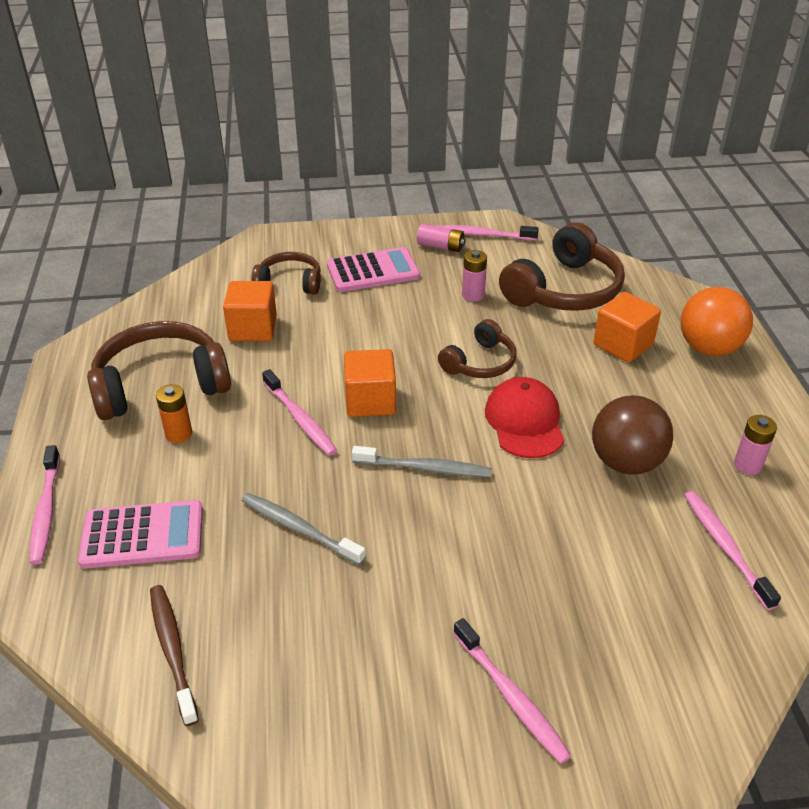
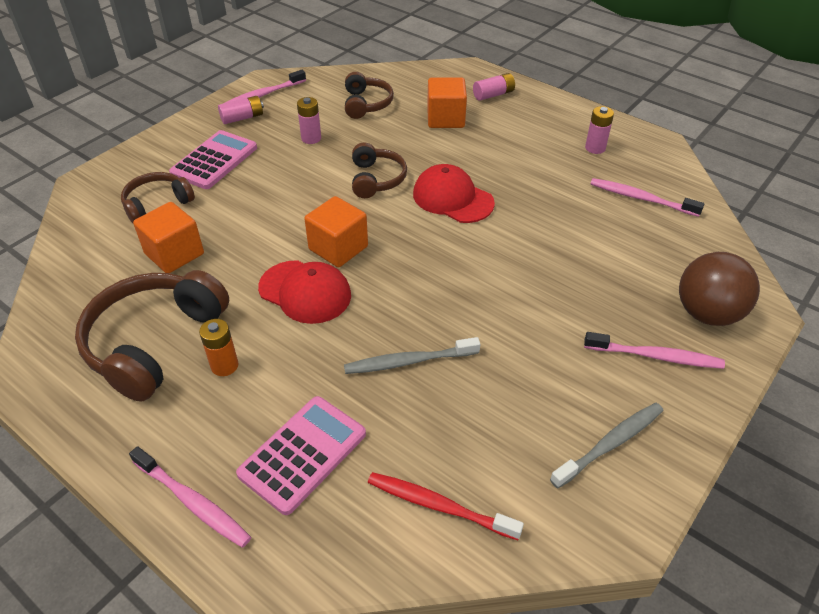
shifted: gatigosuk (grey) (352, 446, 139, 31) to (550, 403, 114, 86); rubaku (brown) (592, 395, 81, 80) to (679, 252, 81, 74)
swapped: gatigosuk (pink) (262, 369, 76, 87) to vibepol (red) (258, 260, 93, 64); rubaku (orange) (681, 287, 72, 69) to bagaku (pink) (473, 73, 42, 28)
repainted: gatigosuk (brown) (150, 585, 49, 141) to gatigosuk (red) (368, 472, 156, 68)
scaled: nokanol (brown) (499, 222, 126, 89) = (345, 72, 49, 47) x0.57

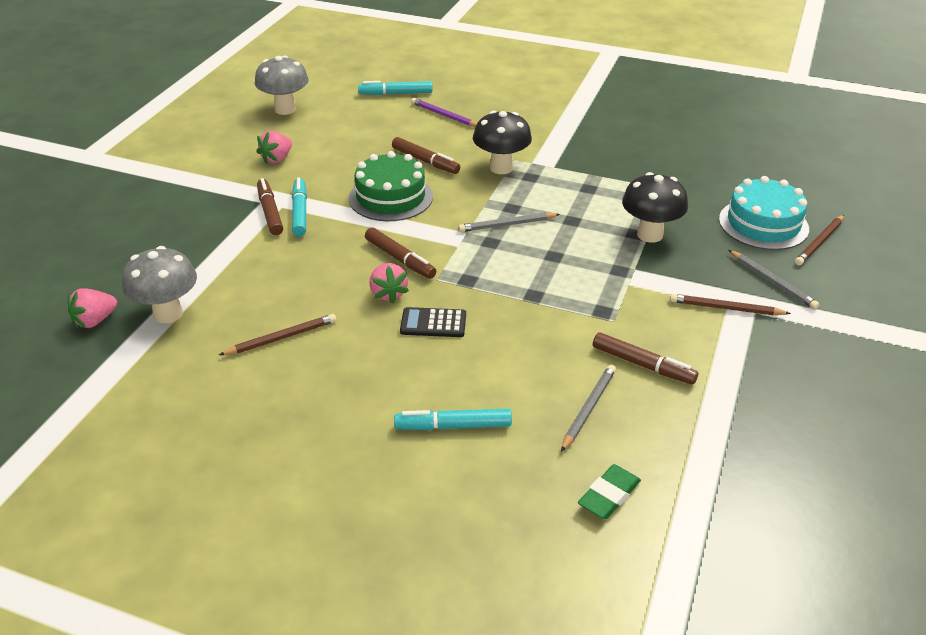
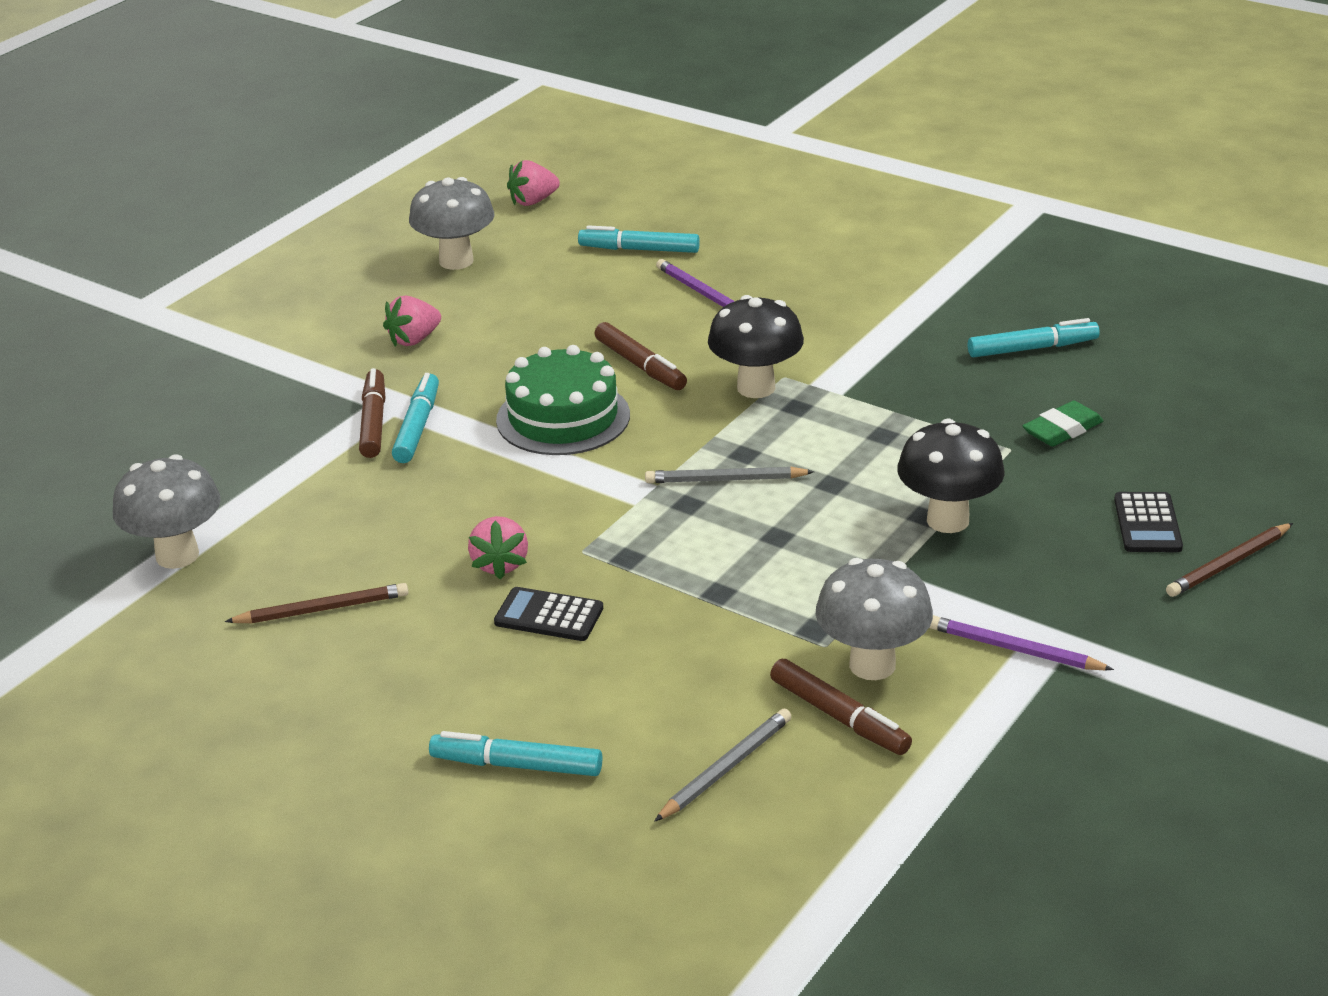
gone: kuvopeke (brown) (365, 228, 71, 51); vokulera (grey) (729, 250, 90, 60)
new: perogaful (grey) (816, 558, 117, 122); kuvopeke (turquoise) (968, 318, 132, 40)
shifted: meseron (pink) (68, 288, 49, 40) to (507, 160, 53, 46); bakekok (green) (578, 464, 63, 55) to (1023, 401, 80, 46)
swapped: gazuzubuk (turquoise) (719, 176, 90, 74) to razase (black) (1114, 492, 69, 60)
repainted: vokulera (brown) (670, 294, 121, 21) to vokulera (purple) (929, 615, 185, 55)

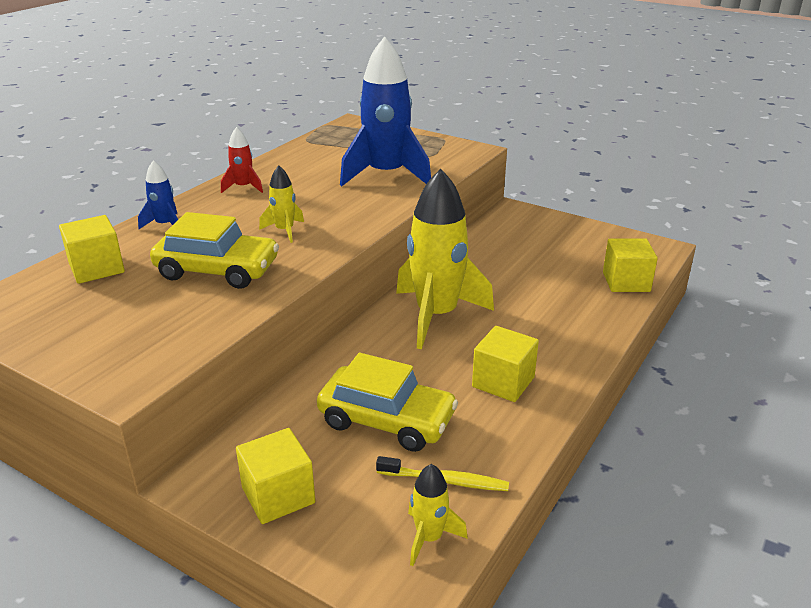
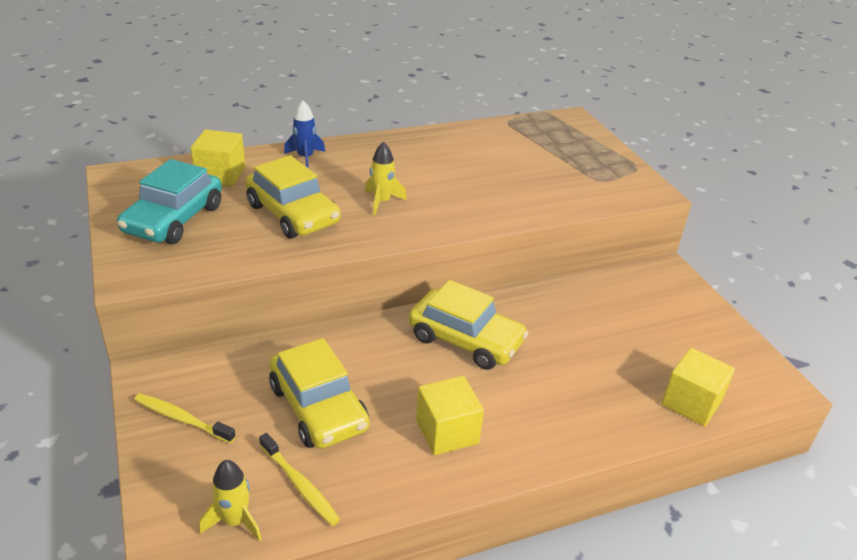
gone: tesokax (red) (221, 127, 42, 66); tesokax (blue) (340, 36, 91, 150)
new: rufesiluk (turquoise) (117, 159, 105, 85)
swapped: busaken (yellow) (236, 428, 79, 96) to gatigosuk (yellow) (134, 393, 102, 50); tesokax (yellow) (396, 169, 98, 180) to rufesiluk (yellow) (409, 280, 119, 90)

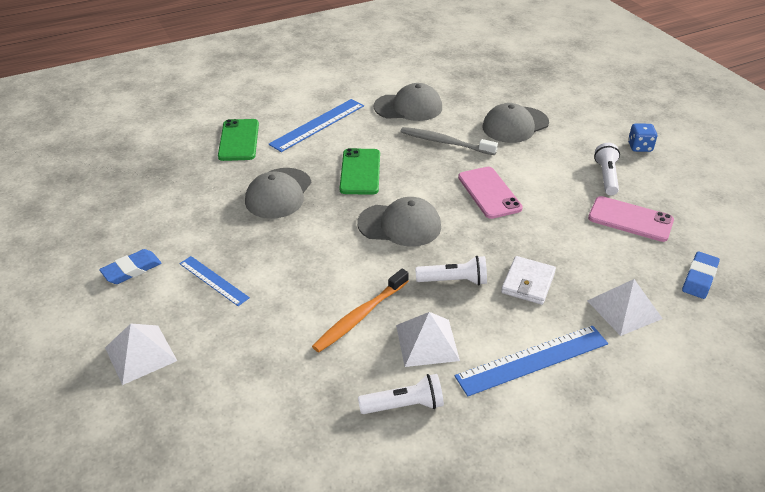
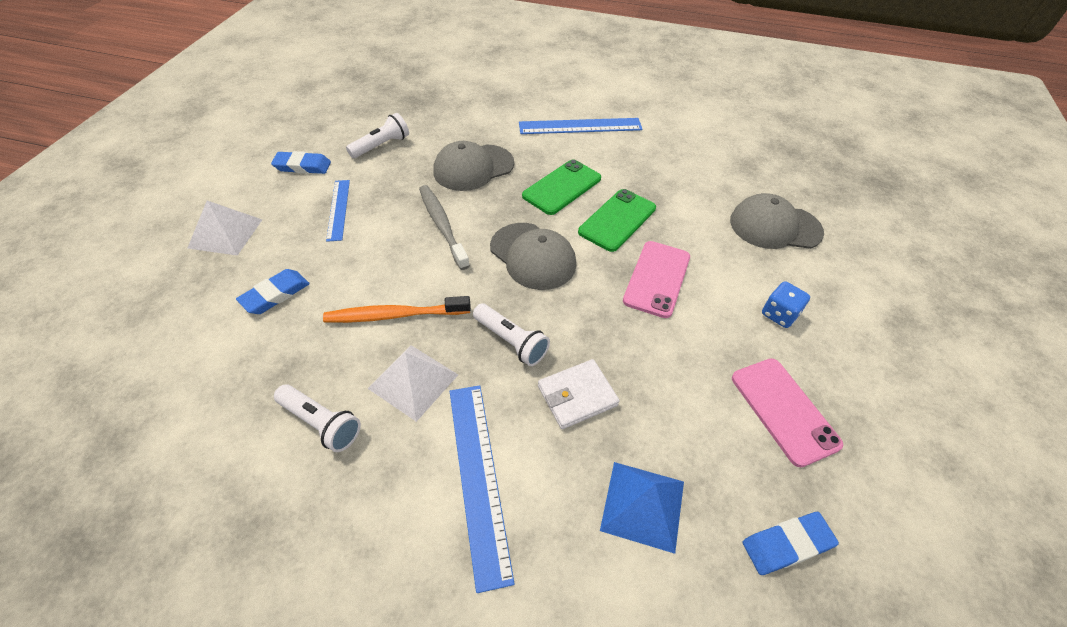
gone: vibepol (grey) (374, 83, 68, 38)
new: bakekok (blue) (236, 269, 74, 45)
shifted: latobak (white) (594, 143, 26, 52) to (346, 113, 63, 45); gatigosuk (grey) (400, 127, 98, 28) to (419, 185, 51, 85); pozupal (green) (218, 119, 41, 42) to (578, 189, 78, 63); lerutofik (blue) (628, 123, 29, 29) to (762, 282, 48, 46)
repainted: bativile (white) (587, 279, 76, 57) to bativile (blue) (600, 462, 84, 92)
rotated: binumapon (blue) (455, 326, 153, 70) = (450, 385, 65, 208) 60 degrees clockwise

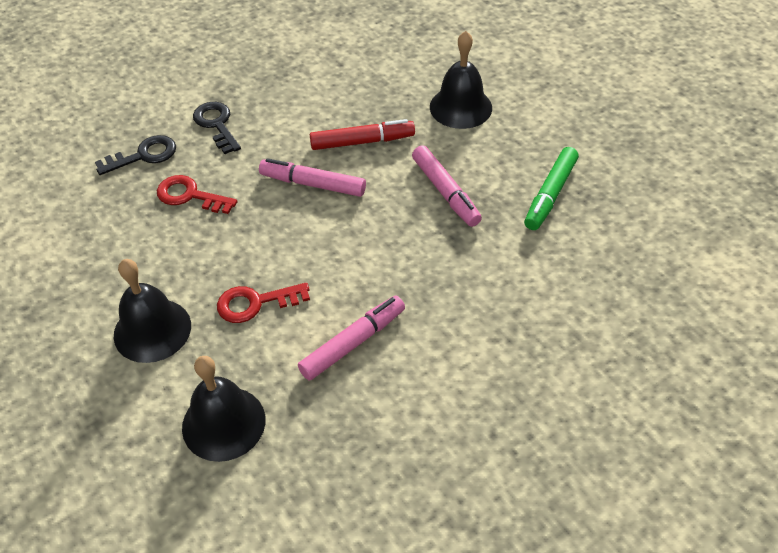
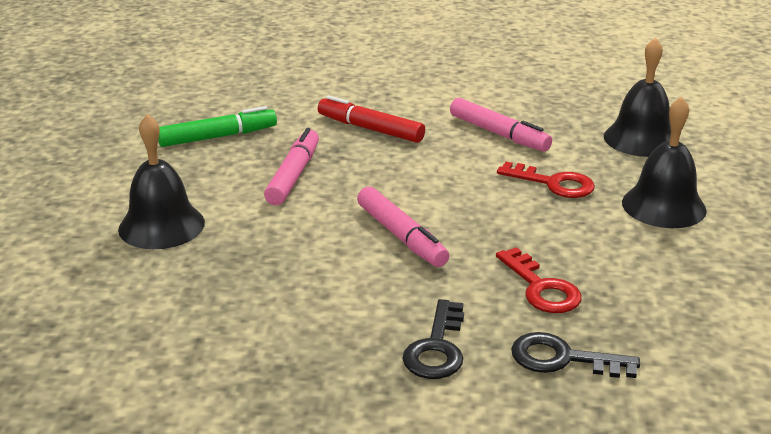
shifted: kuvopeke (red) (310, 119, 105, 31) to (318, 96, 107, 47)
rotated: kuvopeke (pink) (298, 296, 107, 85) = (450, 98, 102, 54) 135 degrees counterclockwise

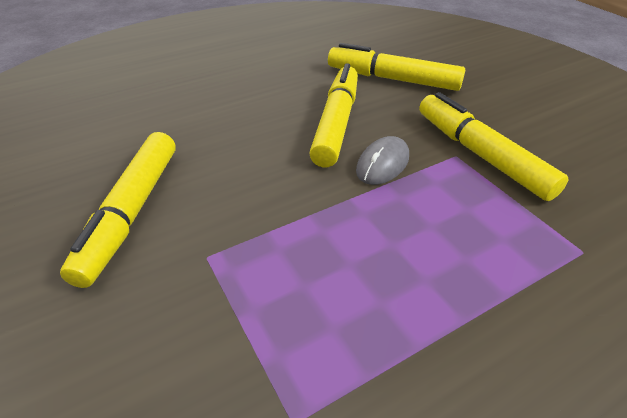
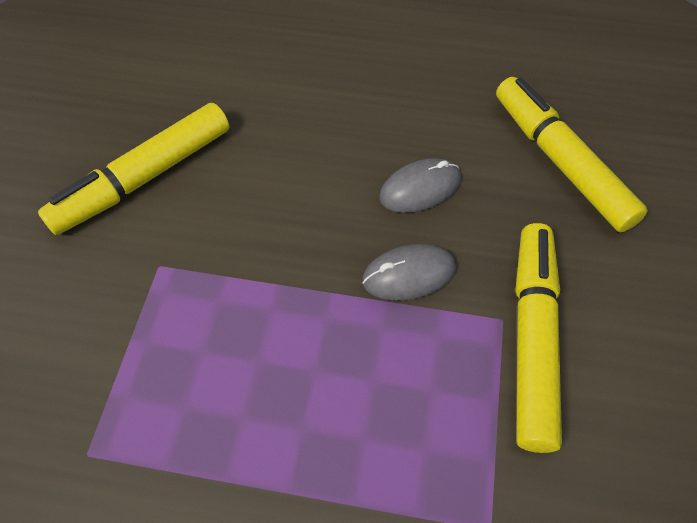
swapped: kuvopeke (yellow) (309, 64, 49, 103) to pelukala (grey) (379, 158, 82, 55)

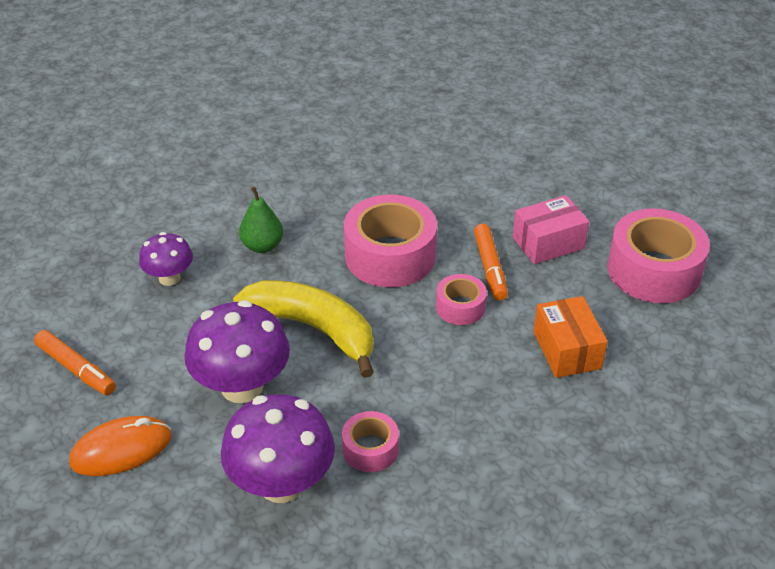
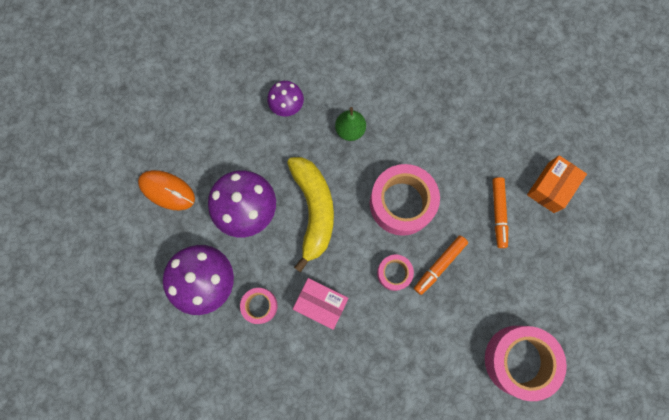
shifted: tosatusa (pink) (513, 195, 76, 69) to (293, 278, 56, 52); kuvopeke (orange) (34, 330, 82, 65) to (492, 177, 16, 71); tosatusa (orange) (533, 296, 75, 82) to (527, 156, 60, 57)

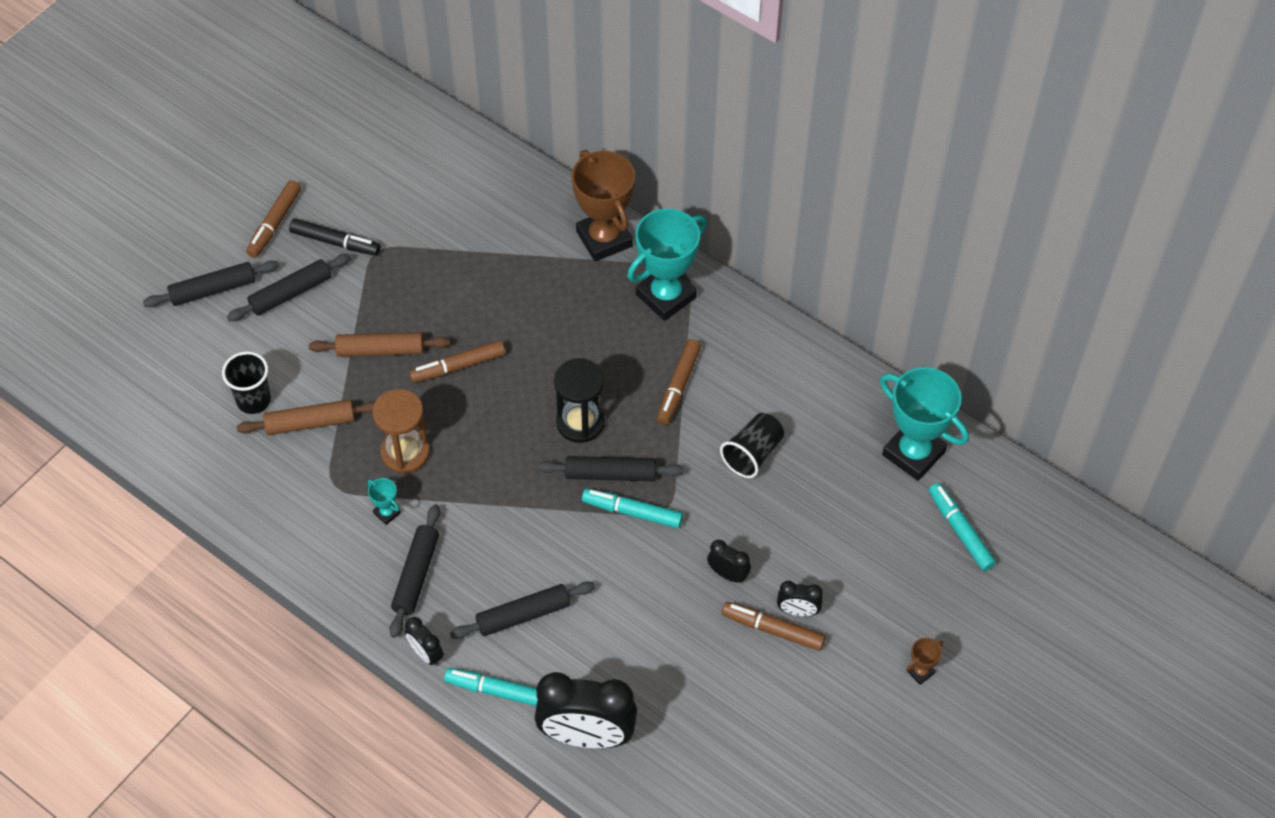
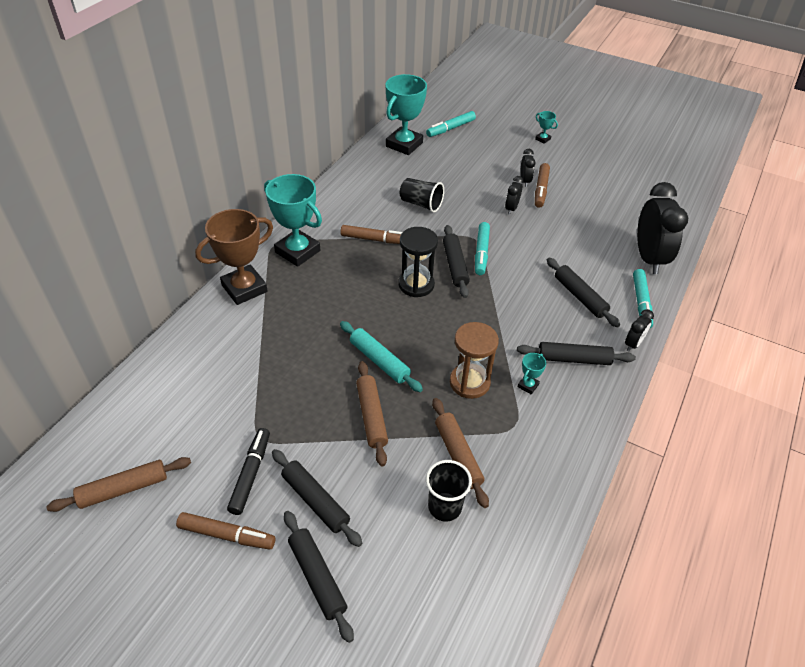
new: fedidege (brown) (46, 457, 145, 55)
swapped: kuvopeke (brown) (409, 340, 97, 43) to fedidege (turquoise) (340, 321, 83, 71)
repainted: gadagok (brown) (906, 638, 37, 47) to gadagok (turquoise) (535, 111, 23, 33)

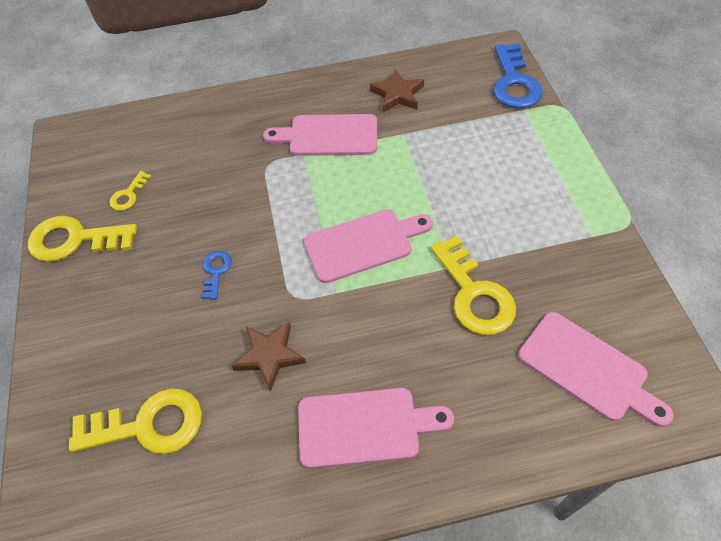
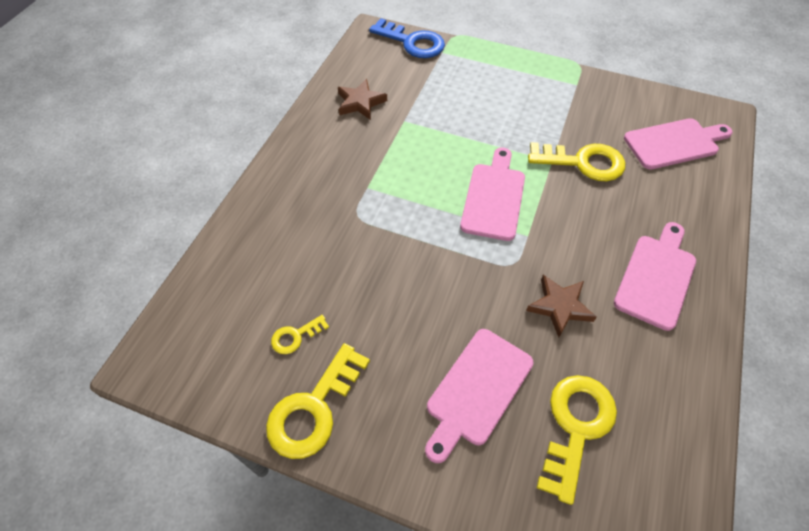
gone: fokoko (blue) (201, 251, 31, 49)
shifted: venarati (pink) (263, 114, 114, 42) to (425, 329, 109, 134)
rotated: fokoko (yellow) (110, 171, 42, 40) = (271, 315, 58, 39) 90 degrees clockwise

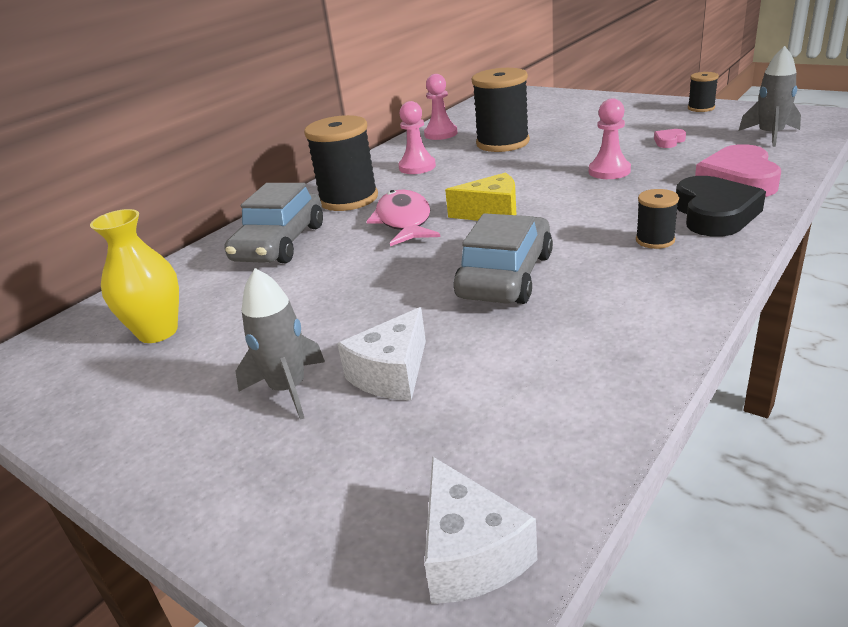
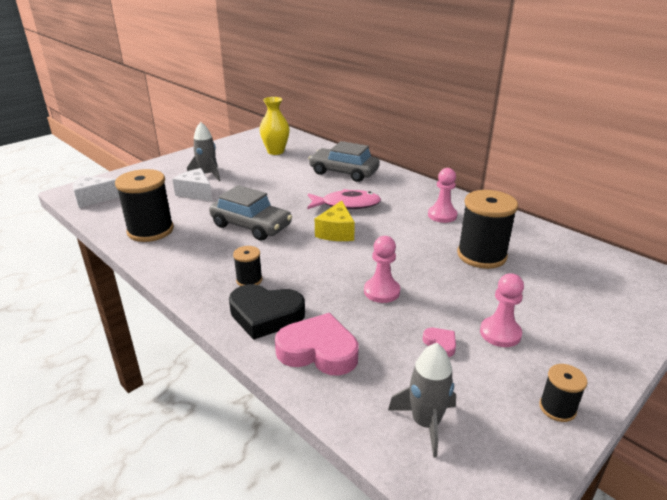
shifted: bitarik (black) (304, 115, 74, 96) to (115, 169, 59, 73); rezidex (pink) (424, 74, 34, 66) to (480, 273, 44, 74)

